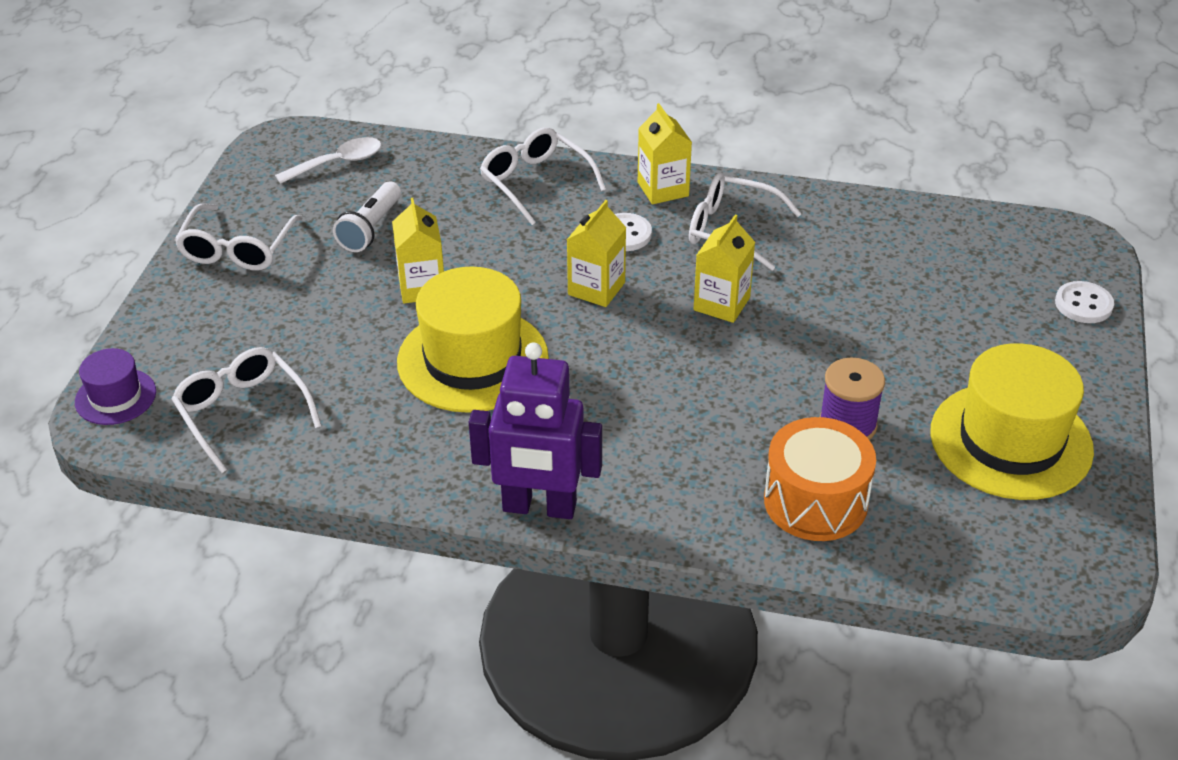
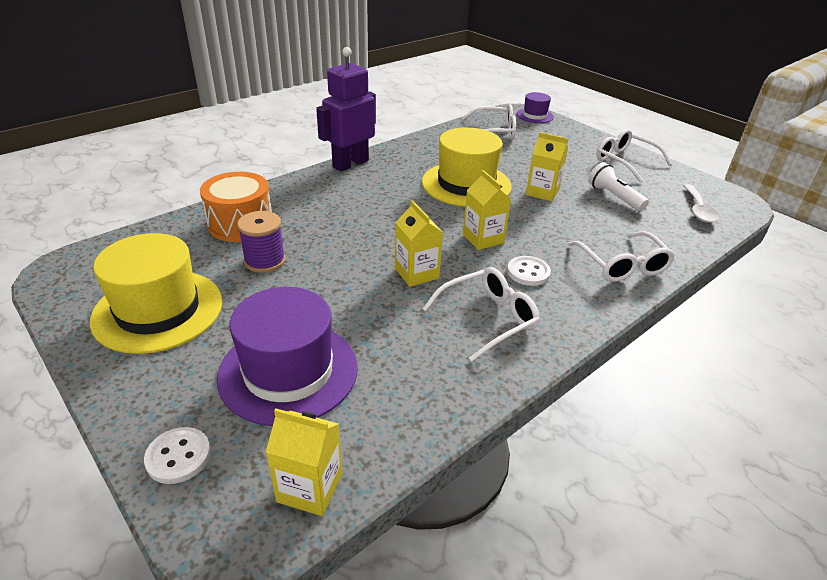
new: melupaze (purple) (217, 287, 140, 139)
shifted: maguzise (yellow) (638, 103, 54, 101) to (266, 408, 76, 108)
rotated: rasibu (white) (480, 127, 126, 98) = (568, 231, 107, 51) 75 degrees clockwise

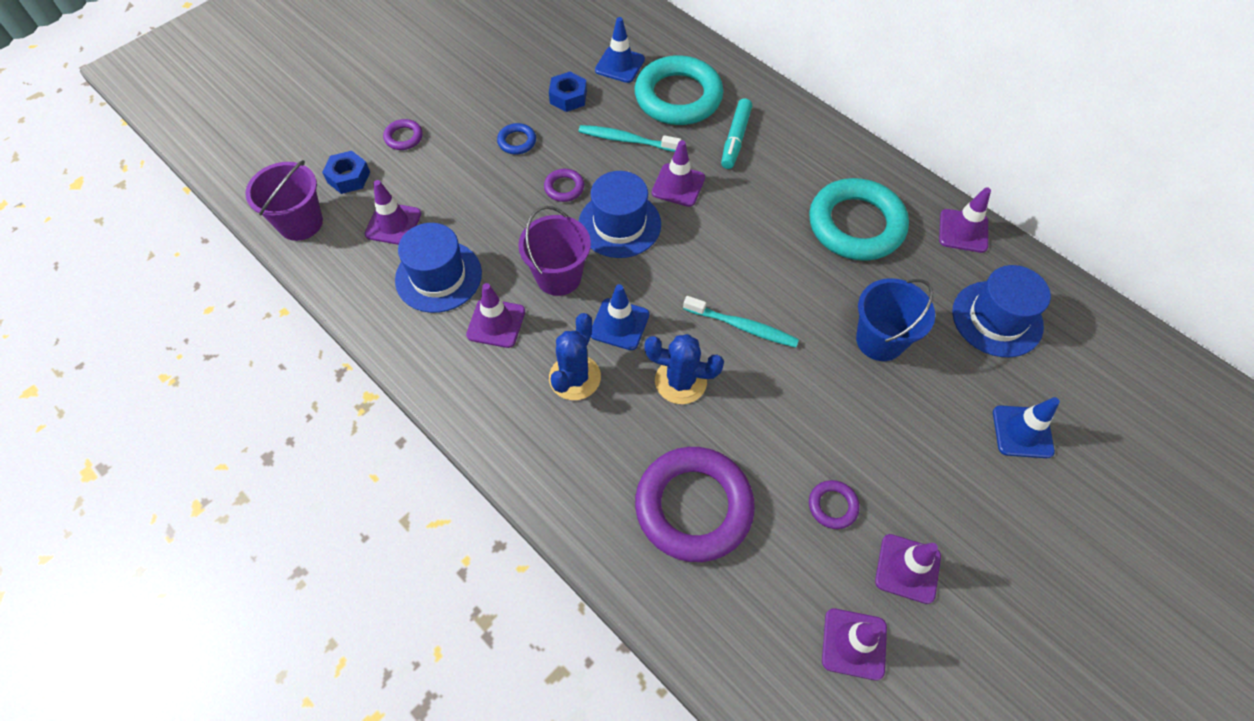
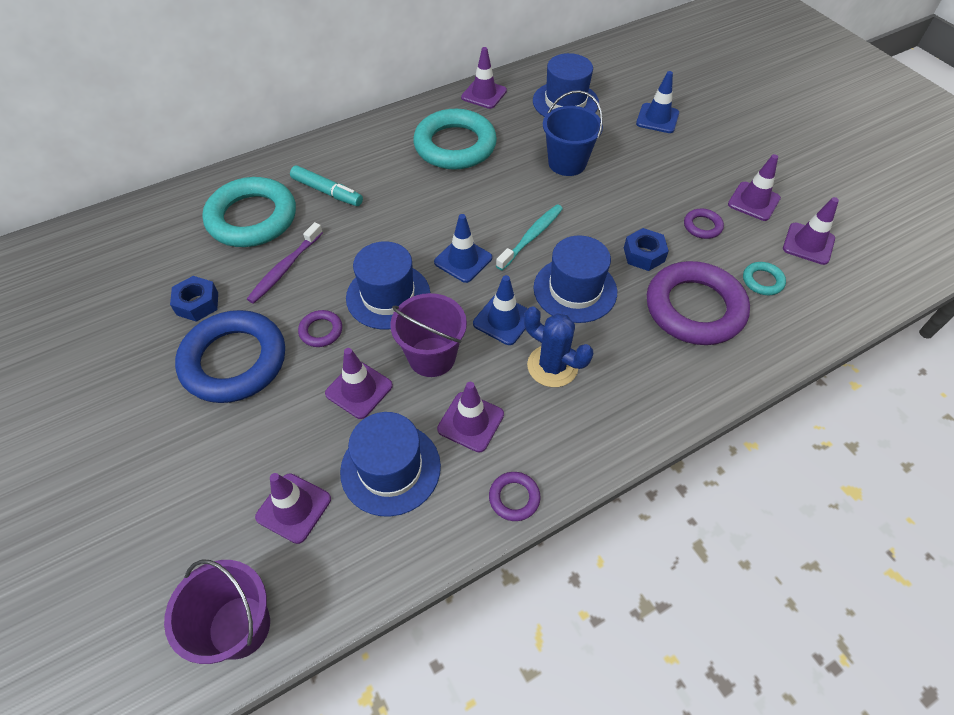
new: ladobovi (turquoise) (743, 262, 43, 33)
shifted: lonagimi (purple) (652, 140, 53, 67) to (325, 348, 68, 71); lonagimi (blue) (595, 17, 50, 66) to (434, 214, 58, 69); ladobovi (purple) (383, 119, 40, 31) to (489, 472, 51, 49); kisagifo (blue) (322, 151, 48, 43) to (624, 228, 45, 43)
swapped: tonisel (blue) (645, 334, 79, 70) to melupaze (blue) (533, 235, 84, 88)
repainted: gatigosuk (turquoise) (579, 125, 102, 27) to gatigosuk (purple) (247, 222, 76, 82)
scaled: ladobovi (blue) (497, 123, 39, 32) = (175, 310, 110, 93) x2.35

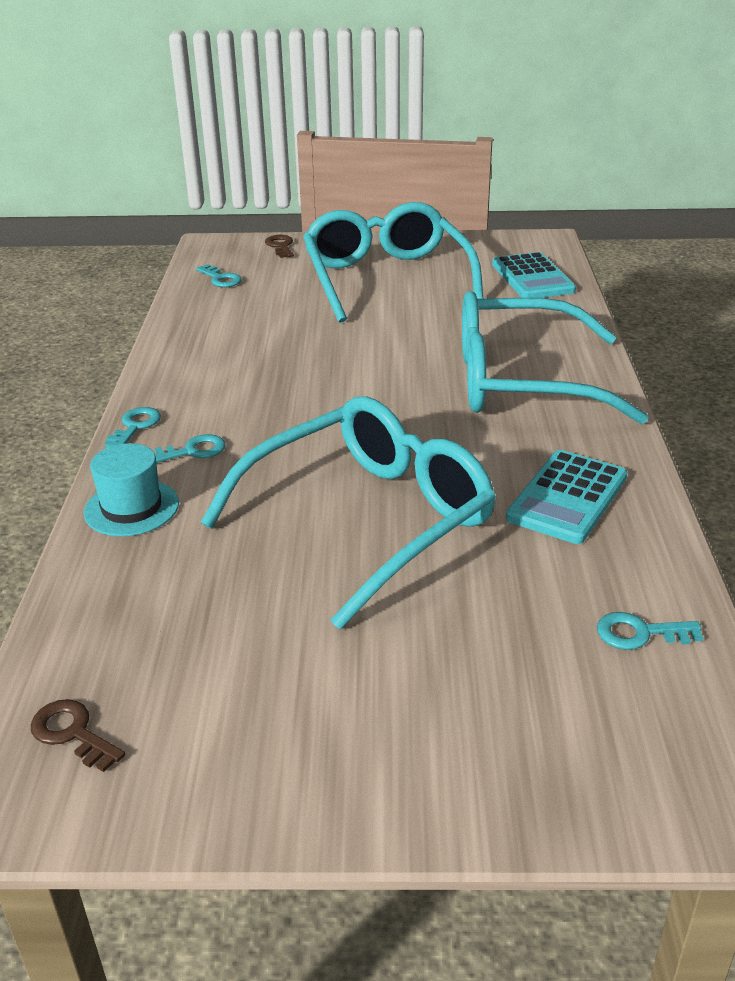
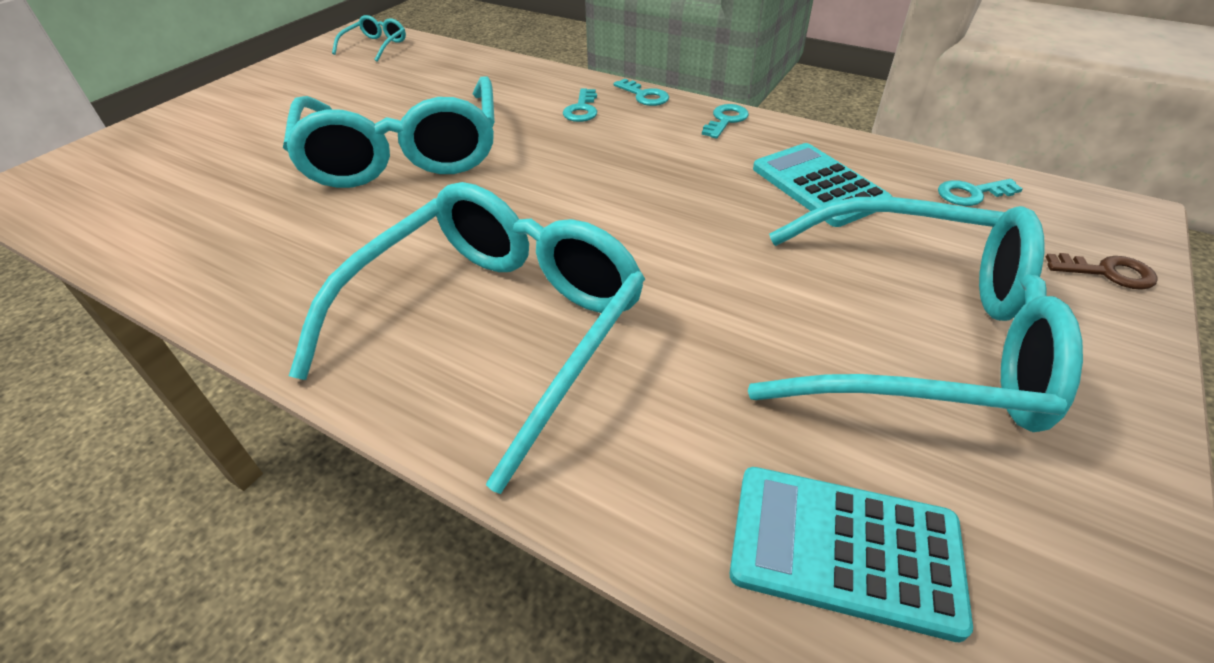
gone: melupaze (turquoise) (84, 443, 95, 93)
shifted: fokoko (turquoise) (597, 612, 106, 38) to (702, 104, 47, 35); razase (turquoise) (506, 450, 121, 94) to (753, 143, 140, 84)
swapped: fokoko (brown) (31, 699, 94, 73) to rasibu (turquoise) (332, 15, 74, 47)

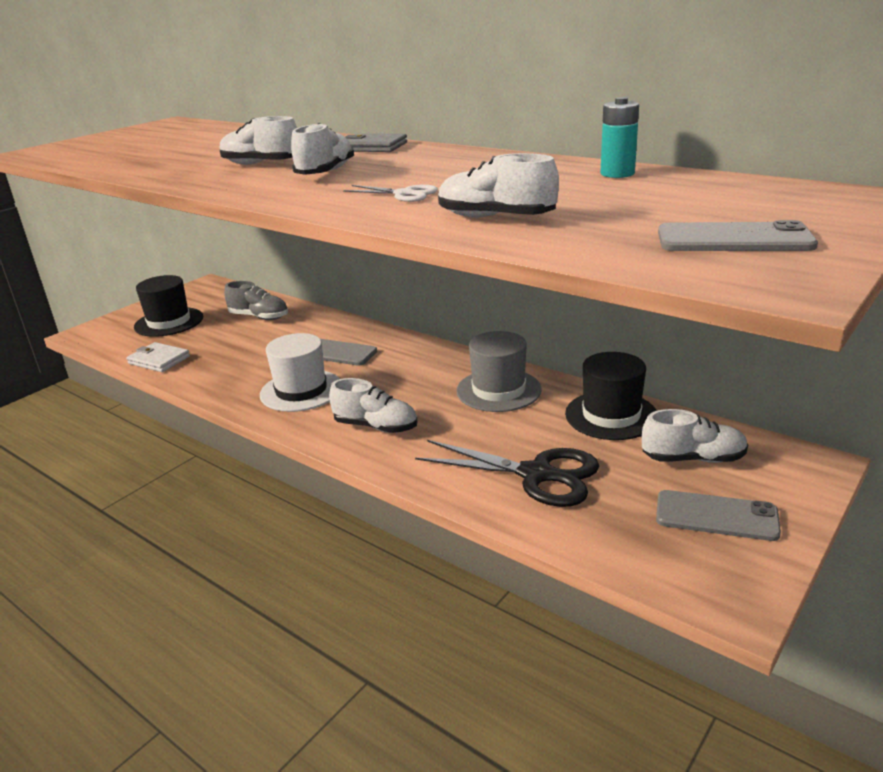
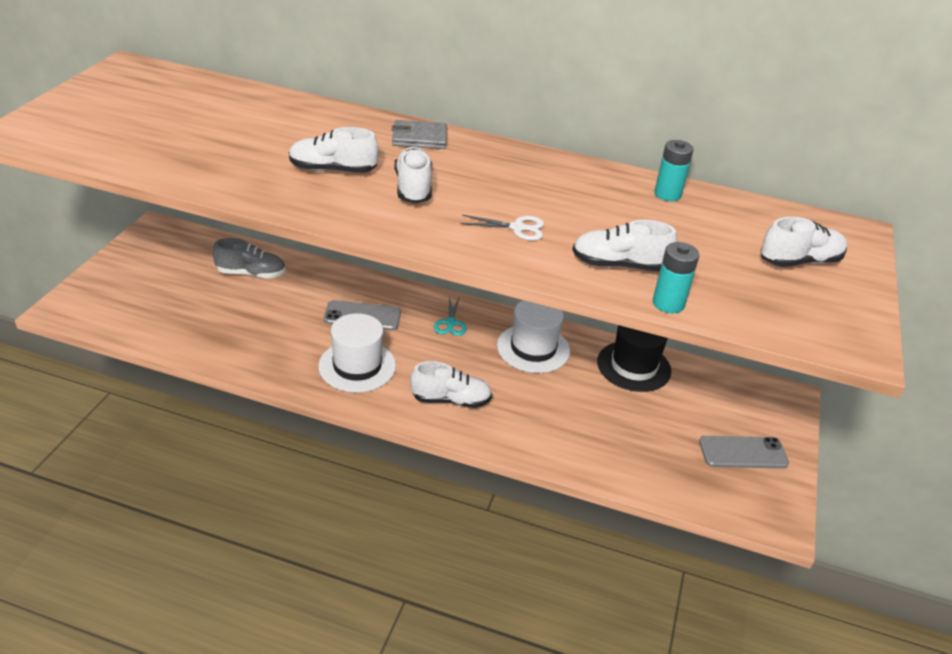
gone: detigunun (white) (126, 342, 64, 30); melupaze (black) (134, 275, 69, 62); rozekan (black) (415, 440, 184, 67); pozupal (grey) (658, 220, 160, 31)
new: rozekan (turquoise) (434, 296, 33, 40); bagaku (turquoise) (653, 242, 46, 71)
shifted: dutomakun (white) (642, 409, 106, 54) to (761, 217, 86, 50)
repainted: melupaze (grey) (456, 331, 86, 81) to melupaze (white) (497, 300, 73, 73)

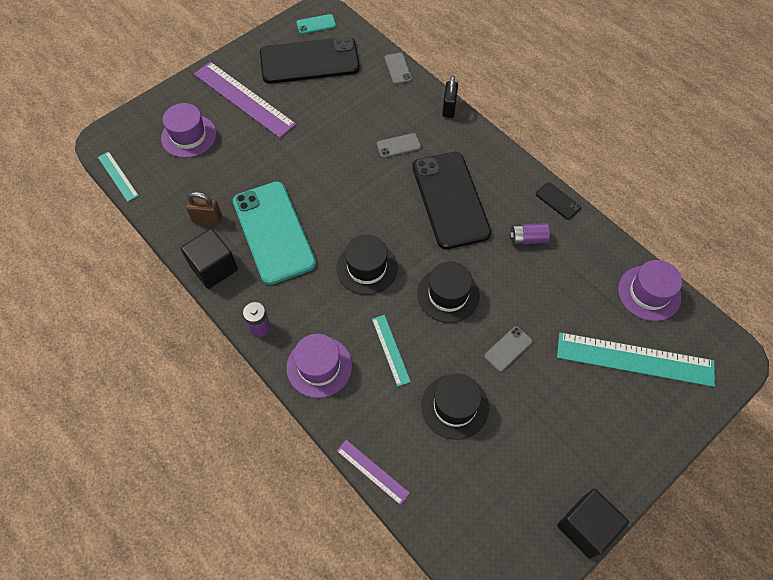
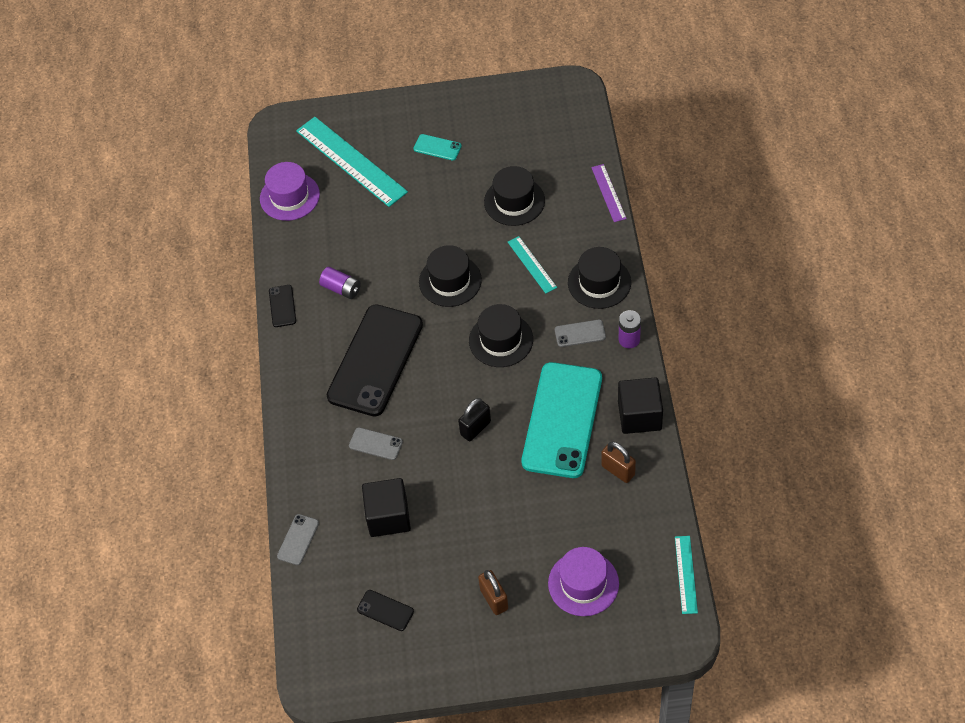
shifted: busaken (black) (557, 489, 72, 70) to (362, 478, 49, 59); pozupal (turquoise) (296, 14, 40, 20) to (413, 134, 49, 26); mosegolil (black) (442, 76, 16, 42) to (458, 398, 33, 43); pozupal (grey) (484, 326, 48, 46) to (555, 320, 51, 27)
swapped: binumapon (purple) (194, 62, 102, 76) to mosegolil (brown) (478, 570, 30, 45)
repainted: melupaze (purple) (286, 334, 66, 64) to melupaze (black) (568, 247, 63, 62)
rotated: binumapon (turquoise) (372, 315, 39, 72) = (508, 236, 49, 58) 45 degrees counterclockwise
scaled: pozupal (black) (260, 37, 100, 47) = (357, 590, 57, 41) x0.40

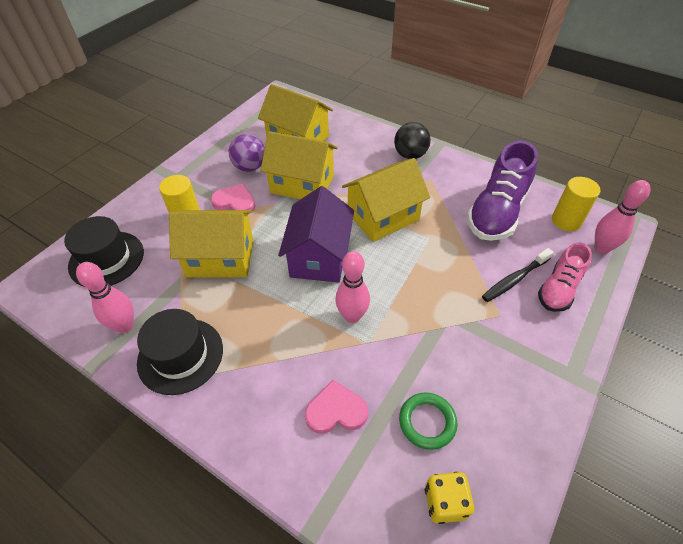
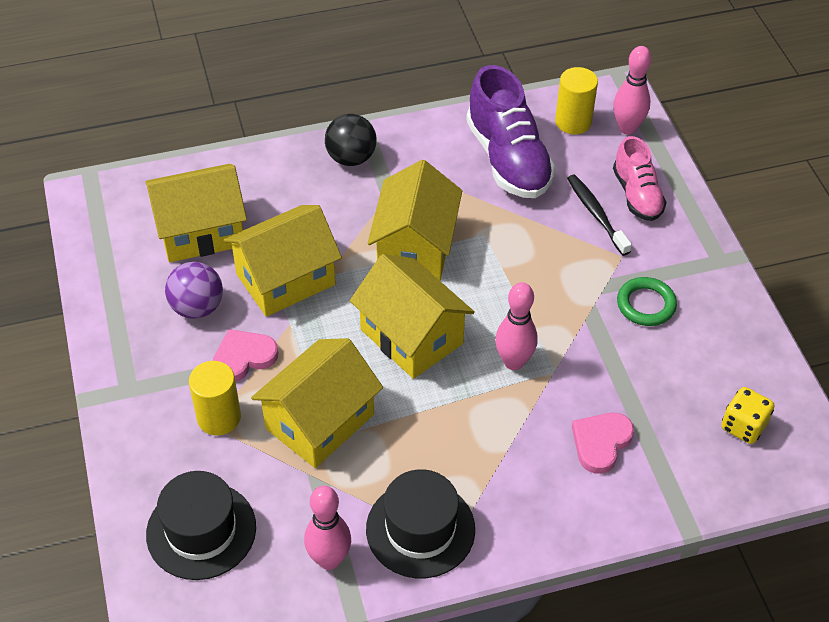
shifted: ladobovi (green) (399, 392, 58, 58) to (617, 277, 60, 49)
repainted: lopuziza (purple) (278, 186, 76, 97) to lopuziza (yellow) (350, 254, 125, 125)
rotated: gatigosuk (black) (482, 248, 72, 54) = (567, 175, 65, 81) 150 degrees clockwise

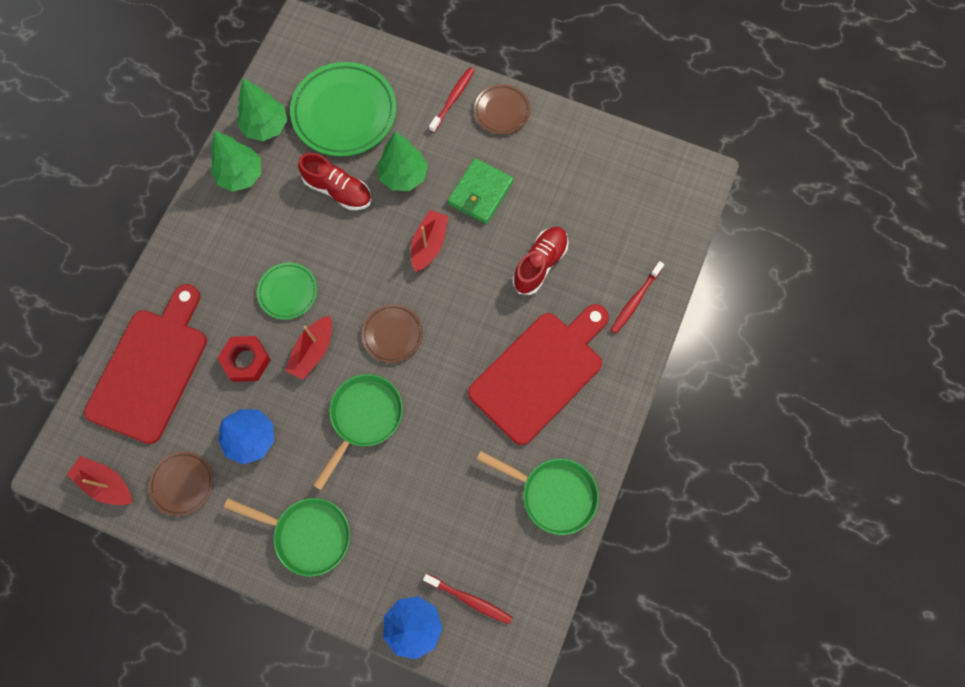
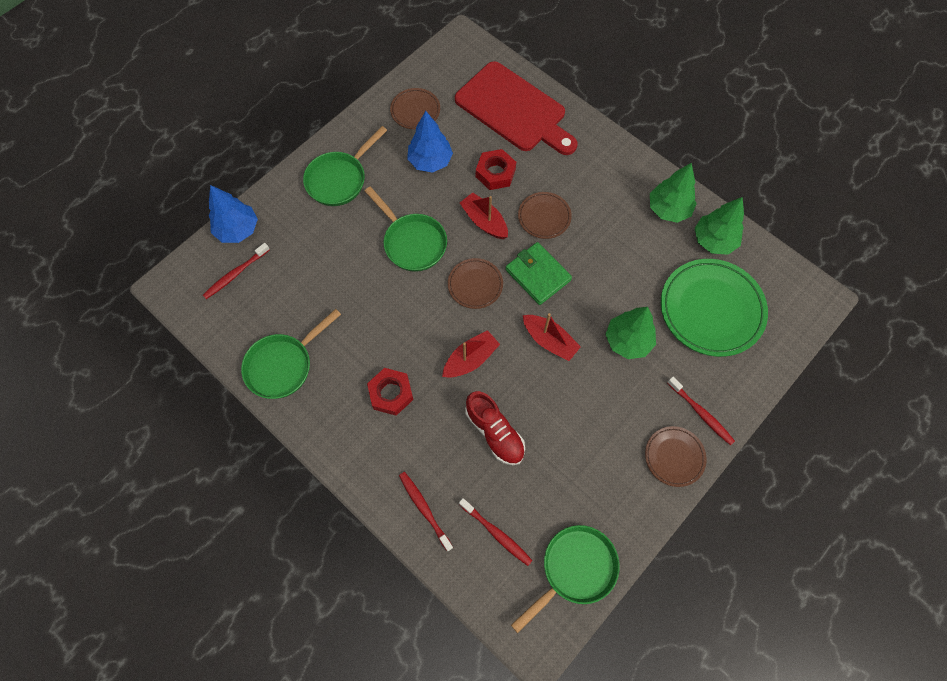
gone: dutomakun (red) (298, 153, 74, 57)
new: gatigosuk (red) (459, 498, 74, 68); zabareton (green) (511, 525, 109, 108)
shifted: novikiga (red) (66, 456, 66, 49) to (442, 330, 58, 48); detigunun (green) (448, 158, 66, 66) to (506, 242, 66, 63)
swapped: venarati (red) (468, 304, 141, 141) to kisagifo (red) (367, 368, 46, 48)
repainted: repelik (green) (257, 263, 60, 57) to repelik (brown) (518, 192, 54, 47)

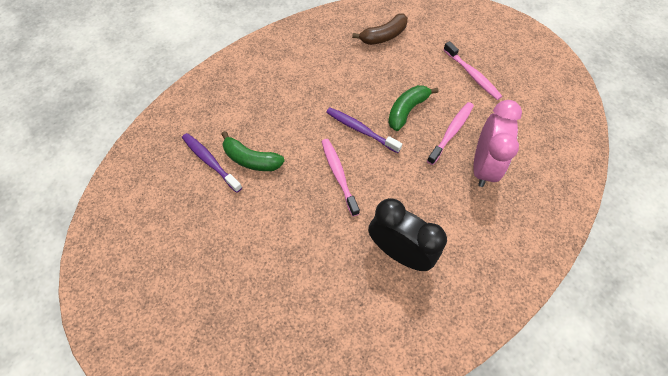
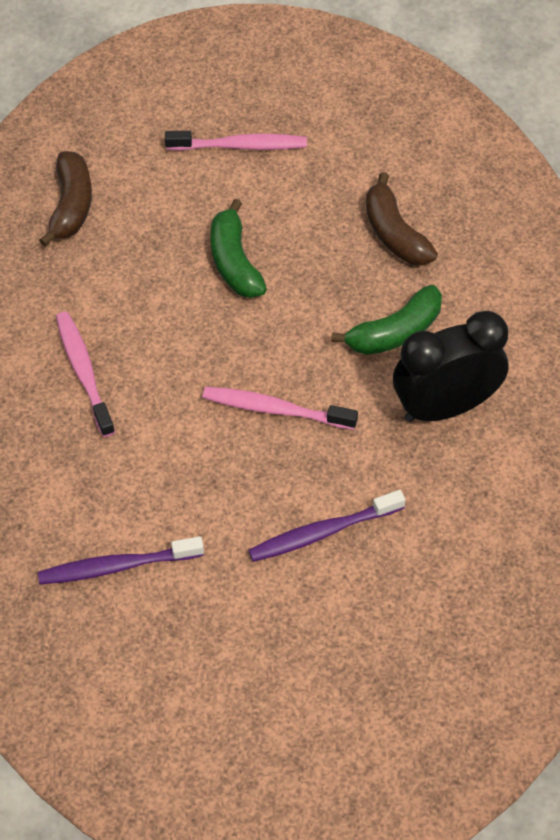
shifted: gatigosuk (pink) (427, 102, 47, 63) to (56, 312, 59, 125); gatigosuk (purple) (326, 108, 76, 45) to (248, 490, 157, 72); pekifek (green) (221, 131, 63, 40) to (331, 285, 111, 70)
swapped: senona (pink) (473, 100, 49, 87) to pekifek (brown) (366, 172, 72, 93)

